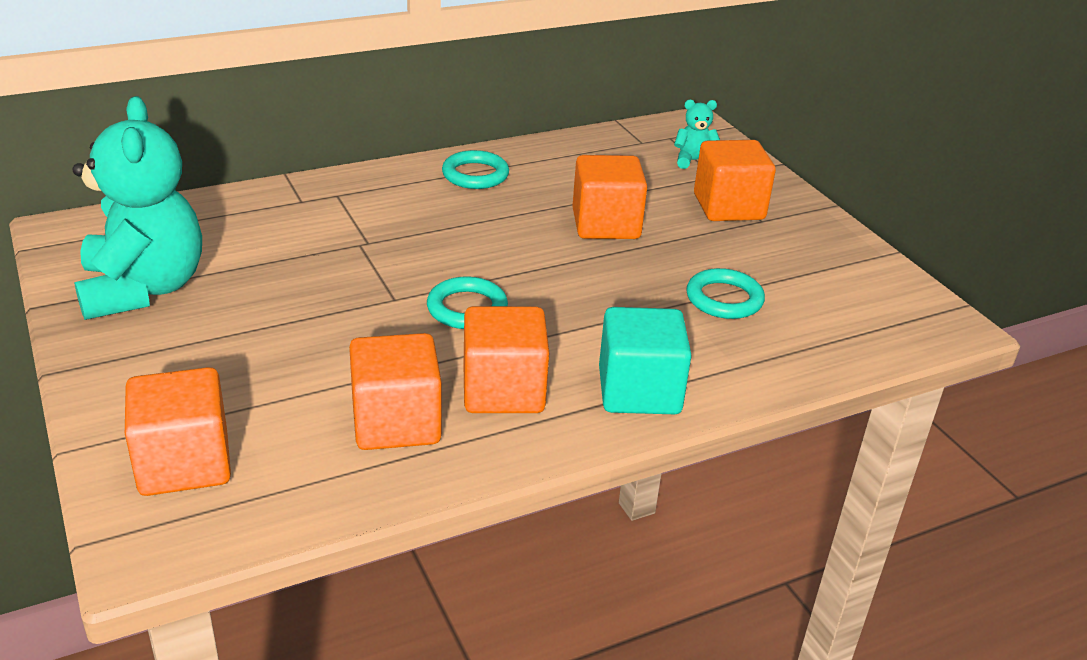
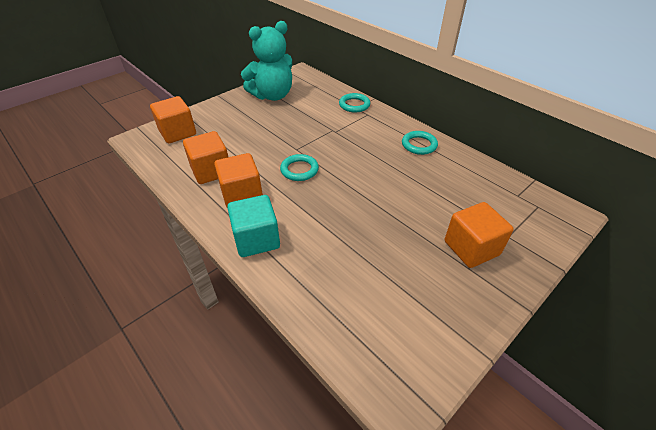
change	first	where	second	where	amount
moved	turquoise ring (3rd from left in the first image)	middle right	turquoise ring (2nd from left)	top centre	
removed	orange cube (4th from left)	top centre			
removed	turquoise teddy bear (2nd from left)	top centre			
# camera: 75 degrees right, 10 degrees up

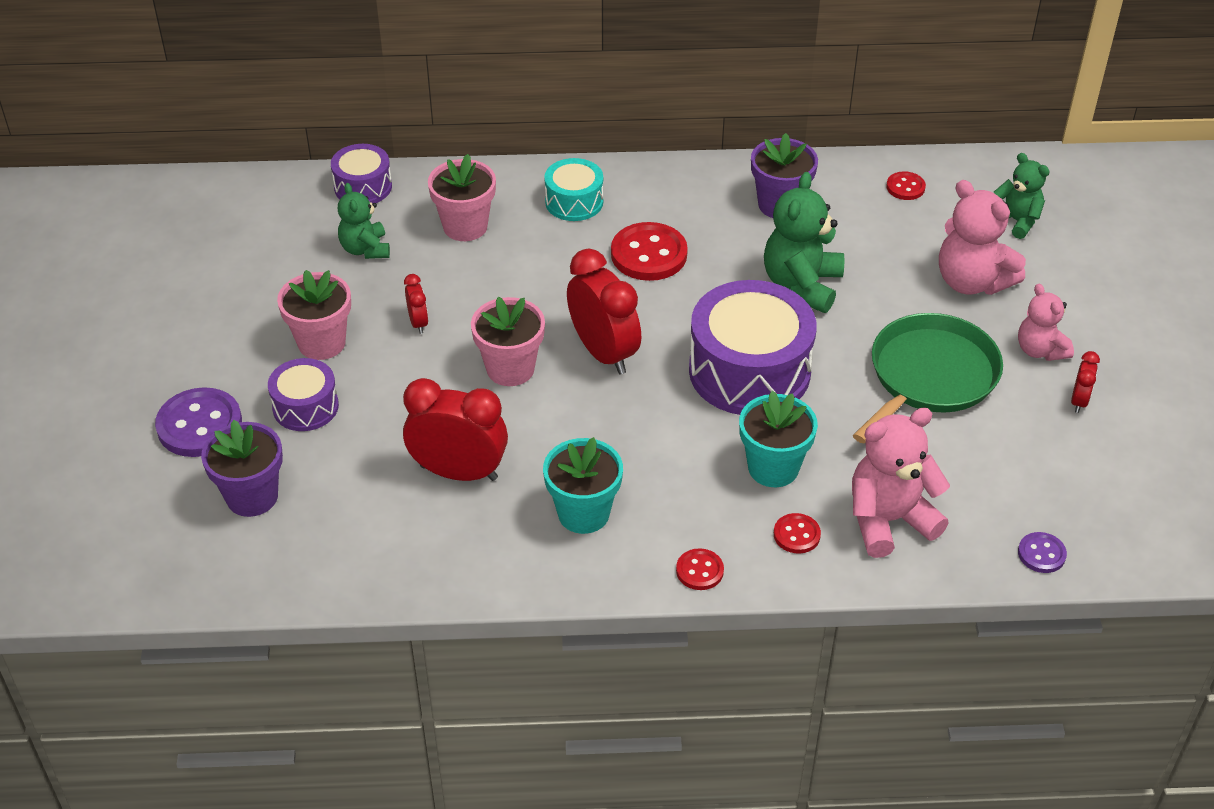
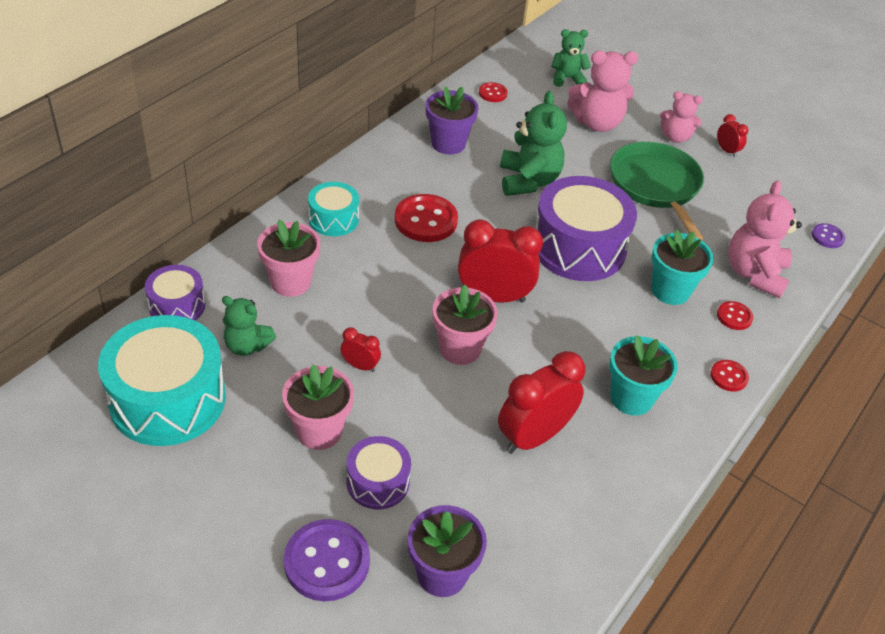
change	first	where	second	where	amount
added			turquoise drum (1st from left)	middle left	
turned	green teddy bear (2nd from left)	top centre		top centre	150 degrees counterclockwise
# camera: 55 degrees left, 0 degrees up

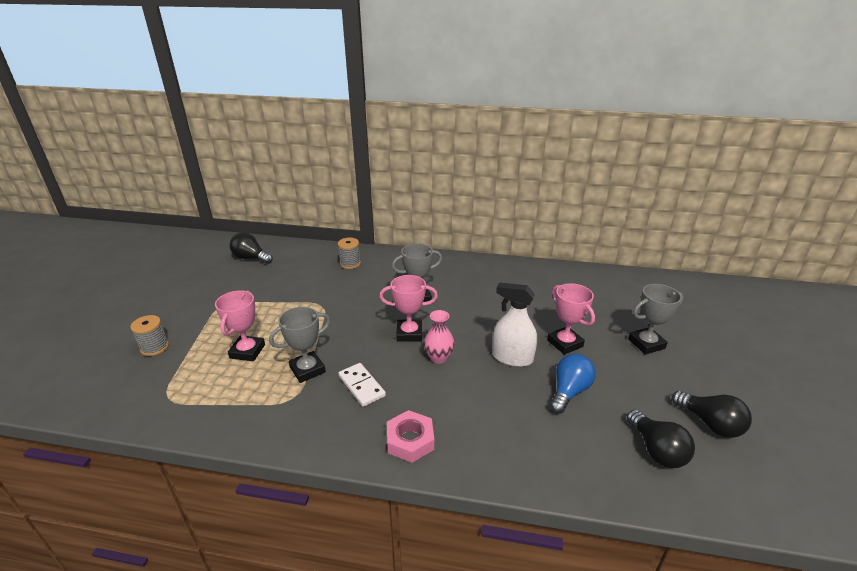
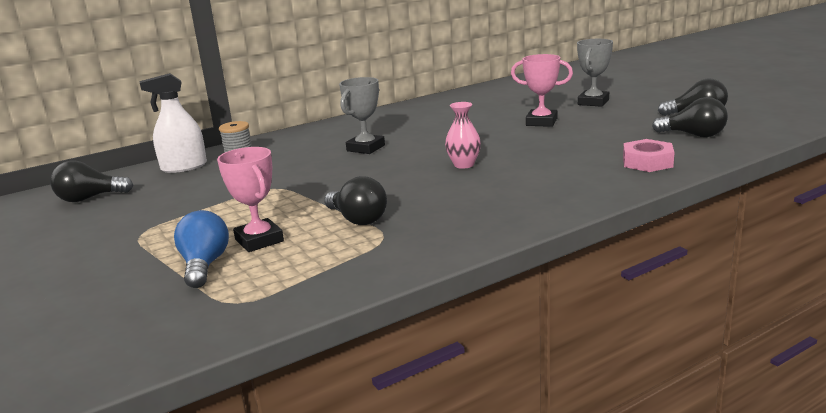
change	first	where	second	where	amount
moved	white spray bottle	centre		top left	
moved	blue light bulb	bottom right		middle left	
replaced	grey trophy (1st from left)	centre	black light bulb (2nd from left)	centre	
moved	pink nut	bottom centre		middle right	
removed	grey spool (1st from left)	middle left			
removed	white domino	bottom centre			
removed	pink trophy (2nd from left)	centre			
# camera: 40 degrees left, 10 degrees down

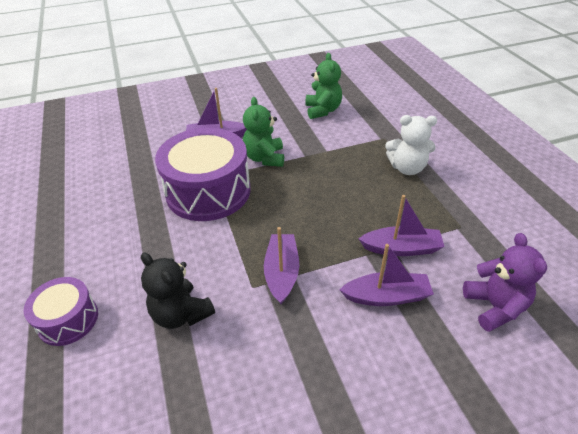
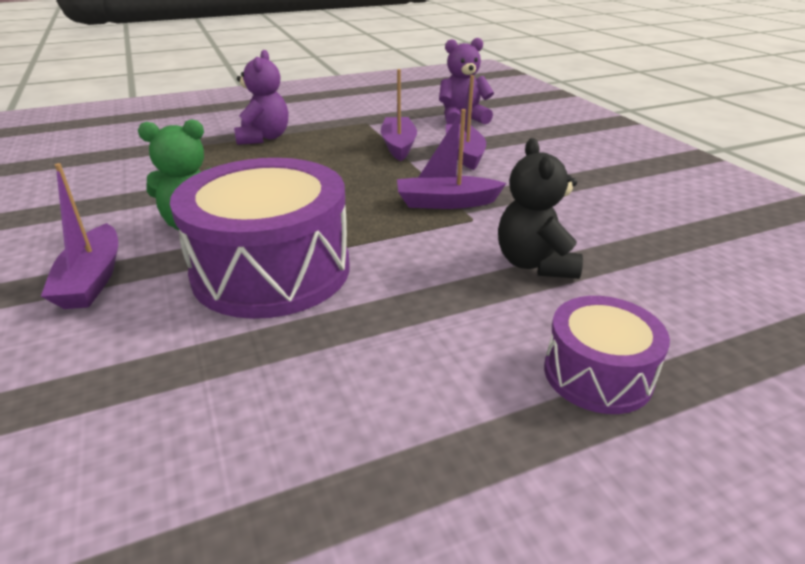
change	first	where	second	where	amount
recoloured	white teddy bear	middle right	purple teddy bear (1st from left)	top left	
turned	black teddy bear	bottom left		middle right	135 degrees clockwise
removed	green teddy bear (2nd from left)	top centre			
# camera: 95 degrees left, 10 degrees down

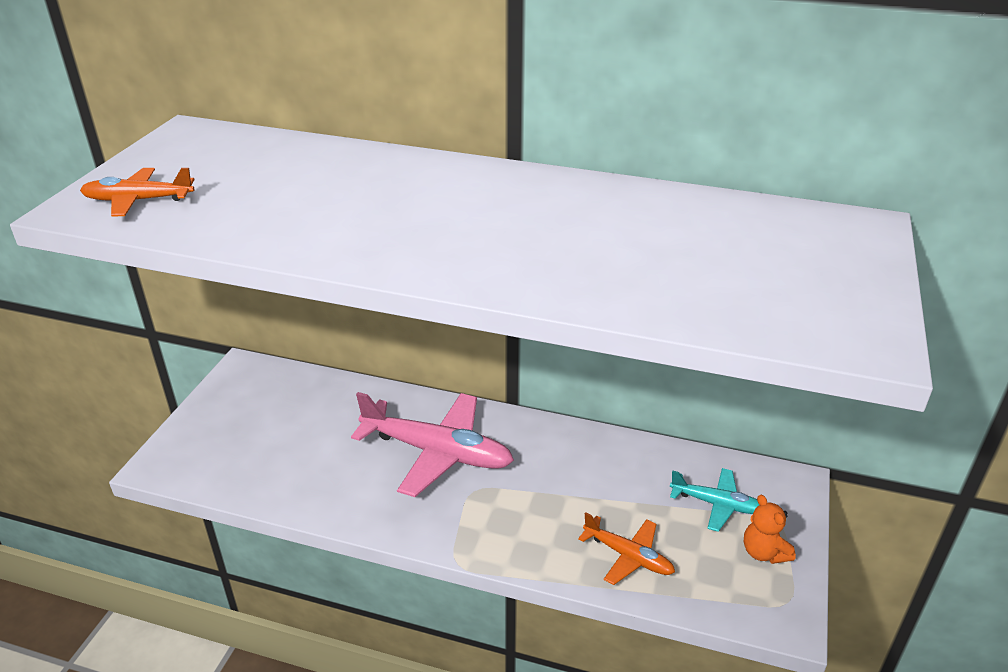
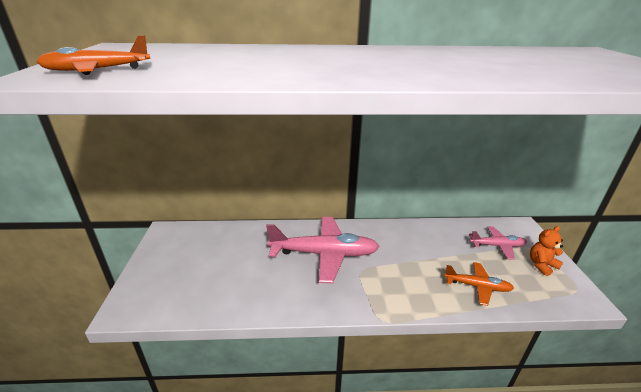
change	first	where	second	where	amount
recoloured	turquoise plane	bottom right	pink plane (2nd from left)	middle right	
turned	orange teddy bear	bottom right		middle right	105 degrees clockwise
# camera: 20 degrees left, 5 degrees down

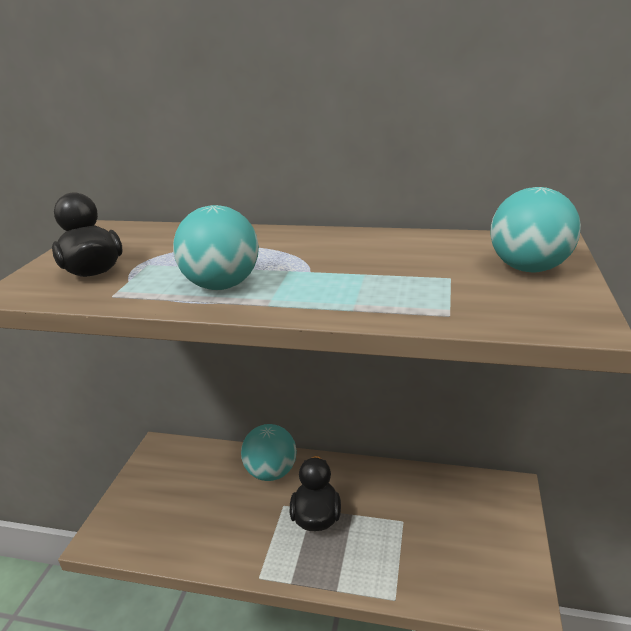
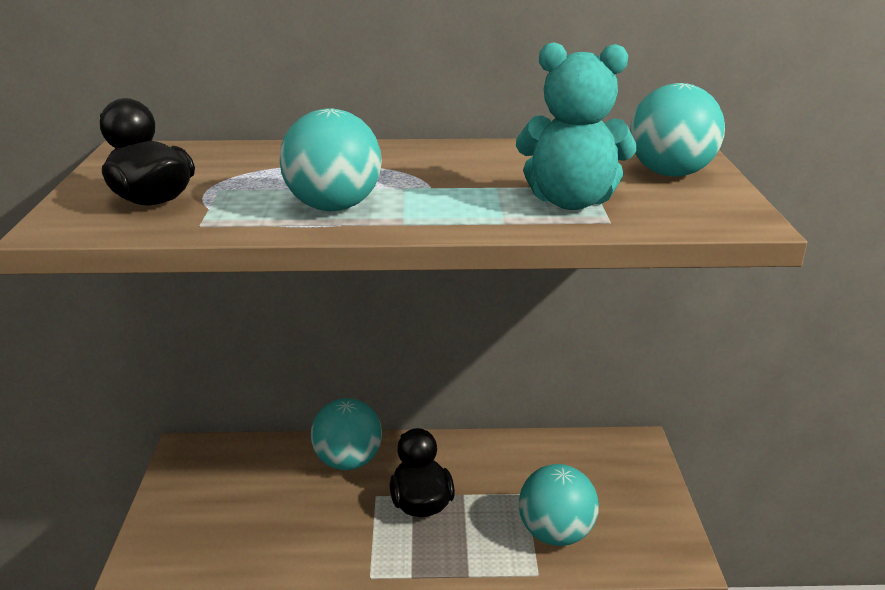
change	first	where	second	where	amount
added			turquoise teddy bear	top centre	
added			turquoise ball (3rd from left)	bottom centre	
# camera: 15 degrees left, 0 degrees up

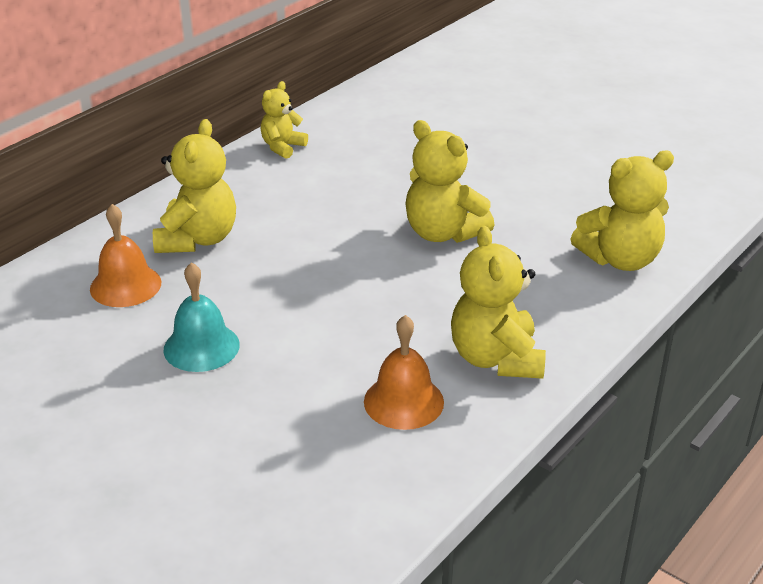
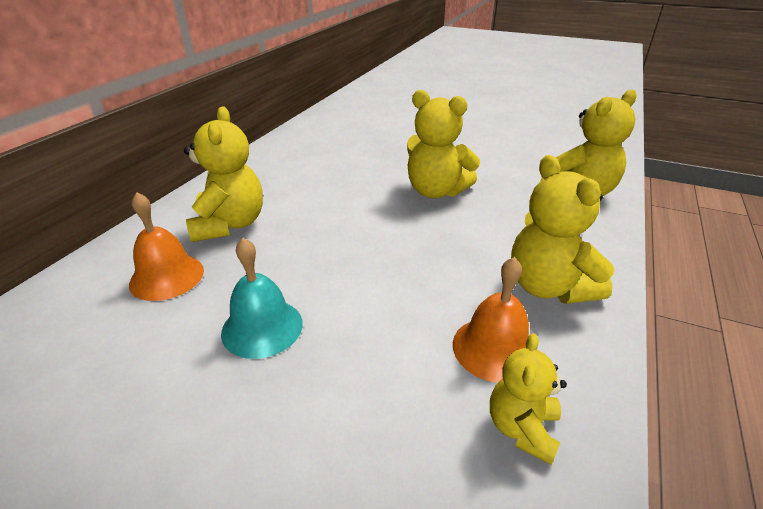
change	first	where	second	where	amount
moved	yellow teddy bear (2nd from left in the first image)	top centre	yellow teddy bear (3rd from left)	bottom right	
# camera: 15 degrees left, 0 degrees up

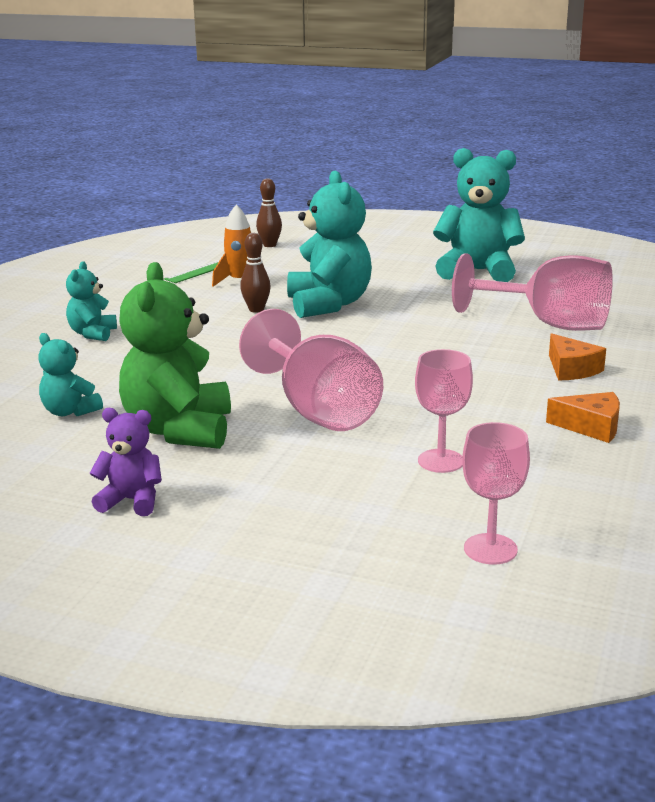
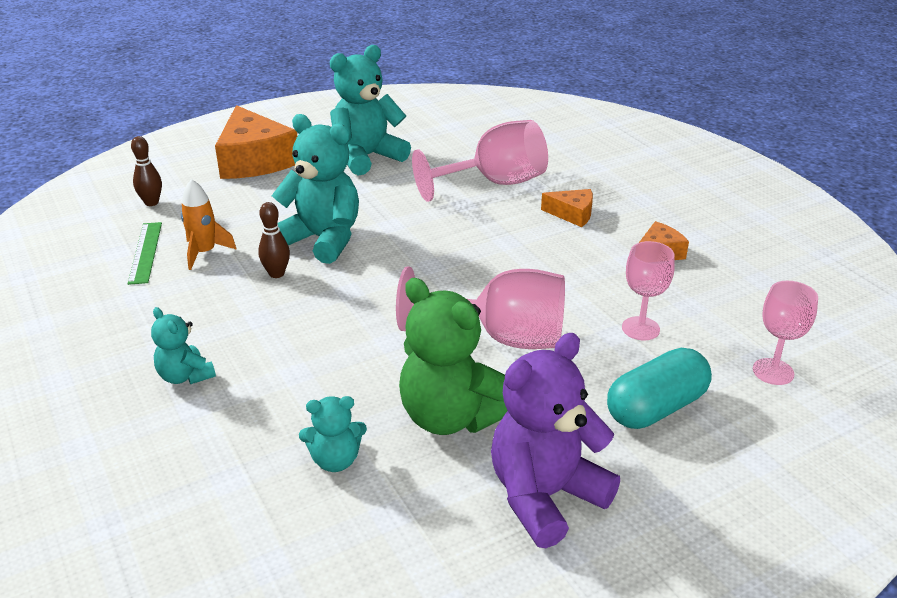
change	first	where	second	where	amount
added			orange cheese (1st from left)	top left	
resized	purple teddy bear	middle left		bottom centre	x1.91
added			turquoise capsule	middle right	
# camera: 50 degrees left, 10 degrees up

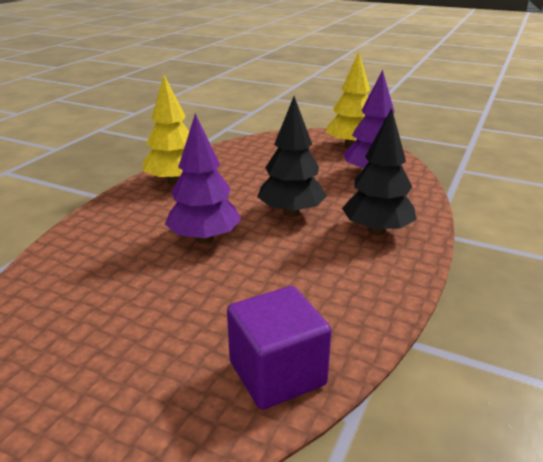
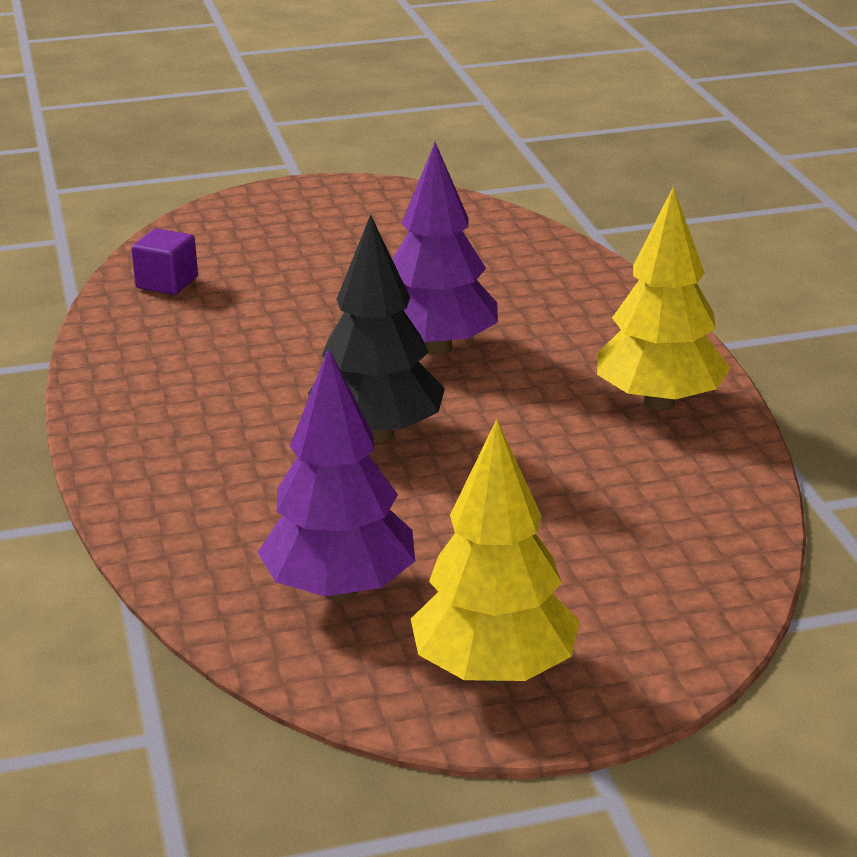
change	first	where	second	where	amount
resized	purple cube	bottom centre		top left	x0.57
removed	black tree (2nd from left)	middle right			
# camera: 140 degrees right, 0 degrees up

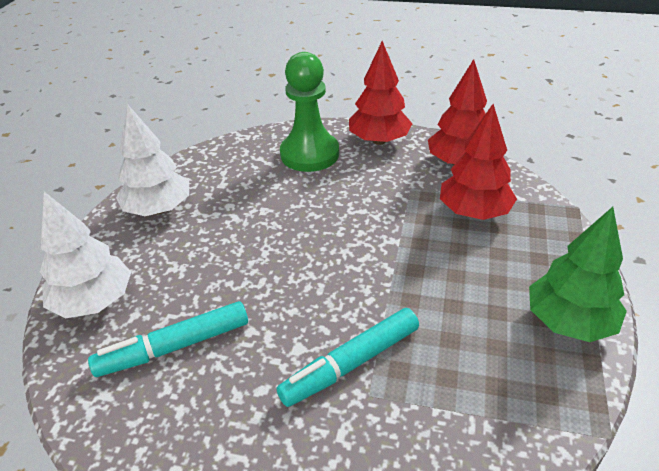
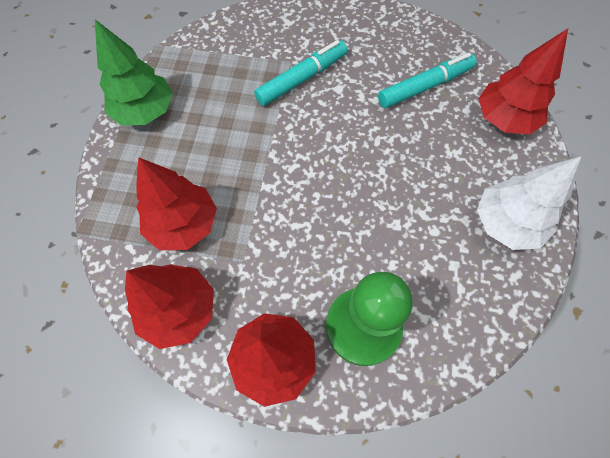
change	first	where	second	where	amount
recoloured	white tree (1st from left)	middle left	red tree (4th from left)	top right	
# camera: 175 degrees right, 25 degrees up

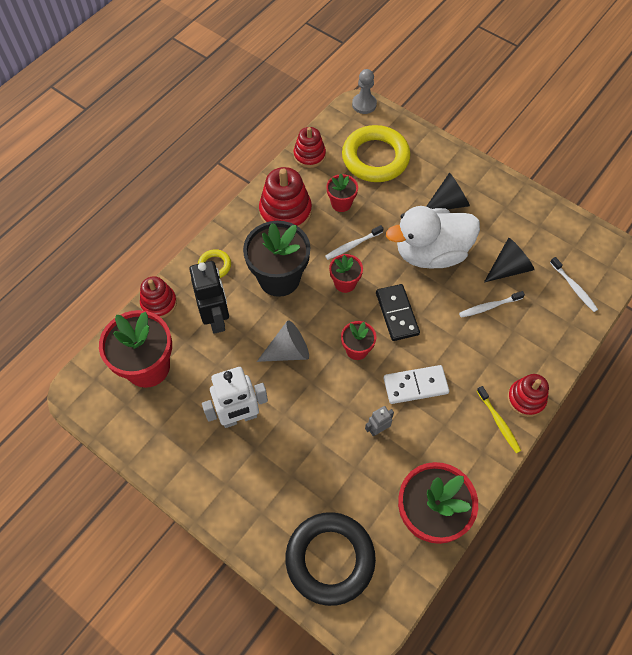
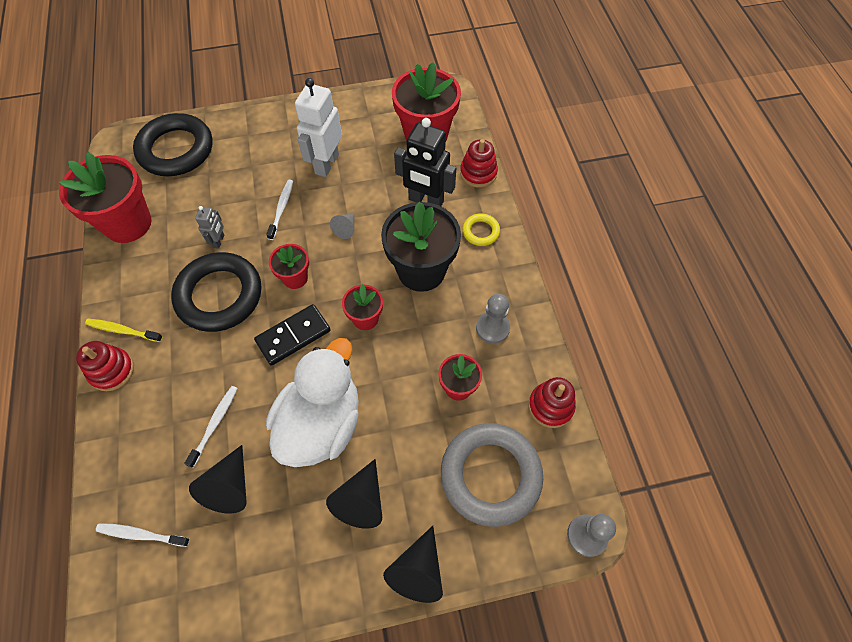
change	first	where	second	where	amount
replaced	white domino	centre	black ring (2nd from left)	middle left	
turned	black domino	centre		centre	60 degrees counterclockwise
moved	white toothbrush (1st from left in the first image)	centre	white toothbrush (3rd from left)	top left	
resized	grey cone	centre		centre	x0.57
added			black cone (3rd from left)	bottom centre	
recoloured	yellow ring (2nd from left)	top centre	grey ring	bottom centre	
replaced	red stacking toy (2nd from left)	top centre	grey pawn (1st from left)	centre	
# camera: 130 degrees right, 0 degrees up

